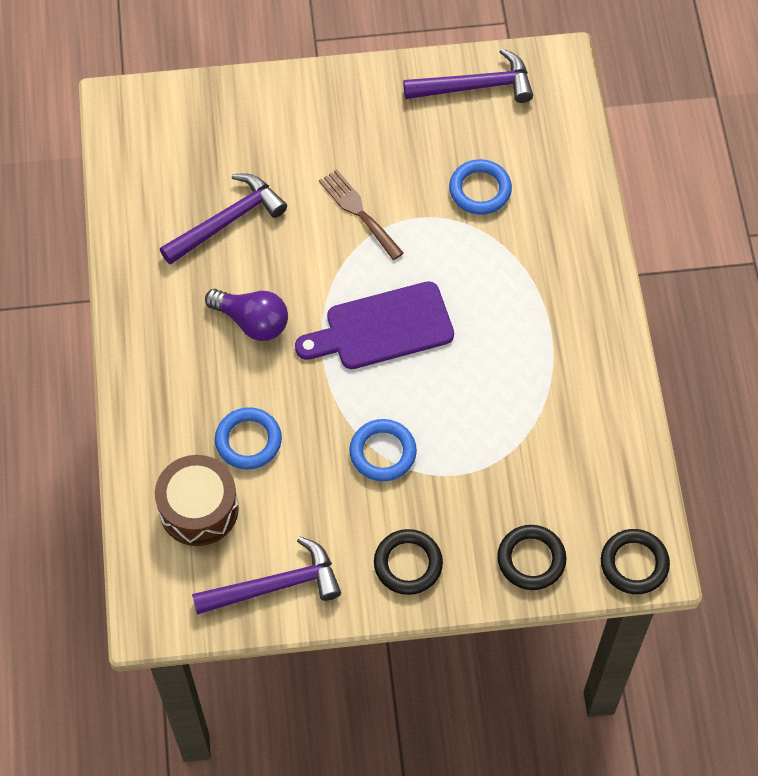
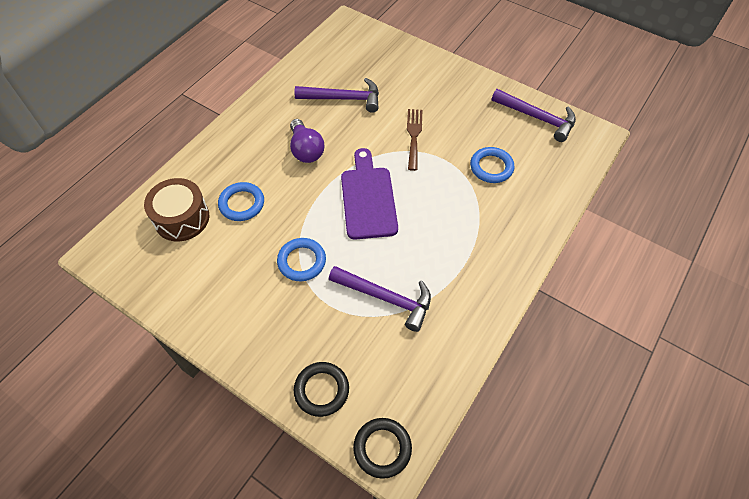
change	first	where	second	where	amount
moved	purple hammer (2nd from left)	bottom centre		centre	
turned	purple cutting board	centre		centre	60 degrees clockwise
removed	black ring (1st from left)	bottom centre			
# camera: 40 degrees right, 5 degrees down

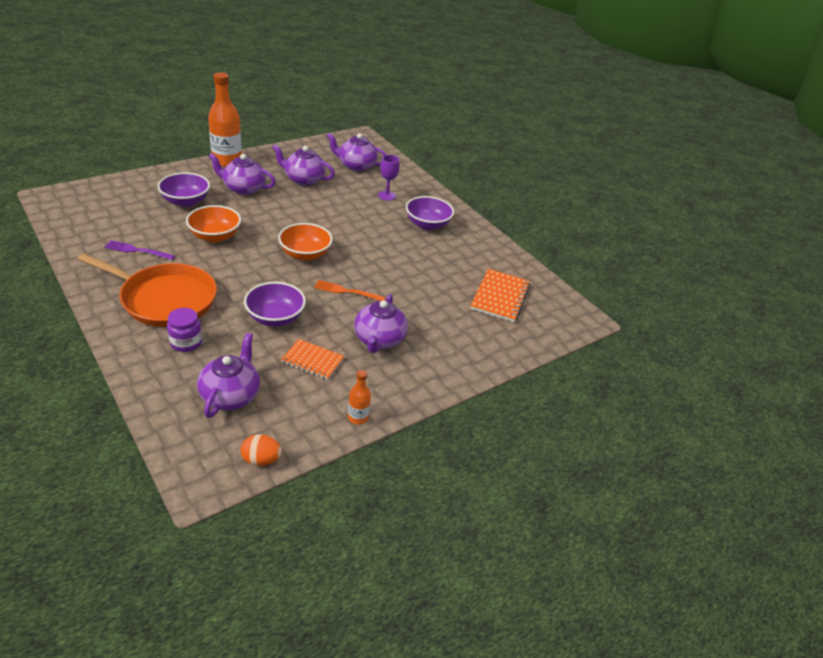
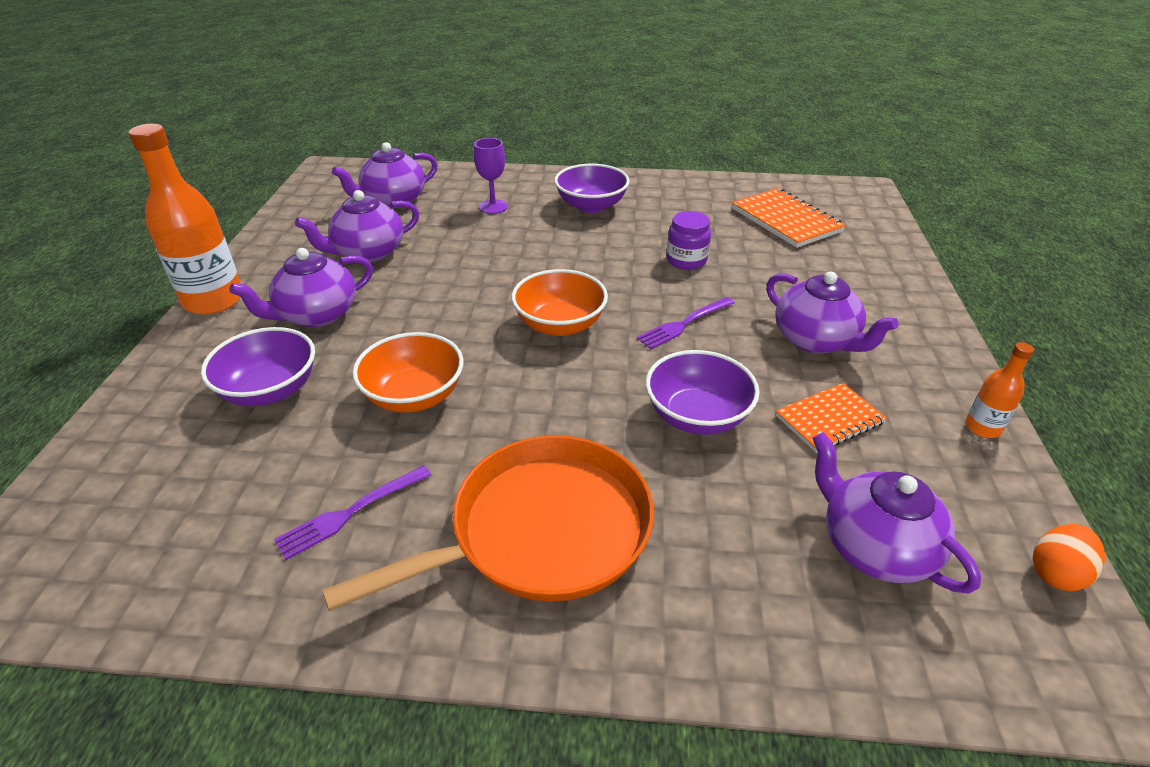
change	first	where	second	where	amount
recoloured	orange fork	centre	purple fork (2nd from left)	centre	
moved	purple jar	middle left		top centre	
# camera: 45 degrees left, 0 degrees up

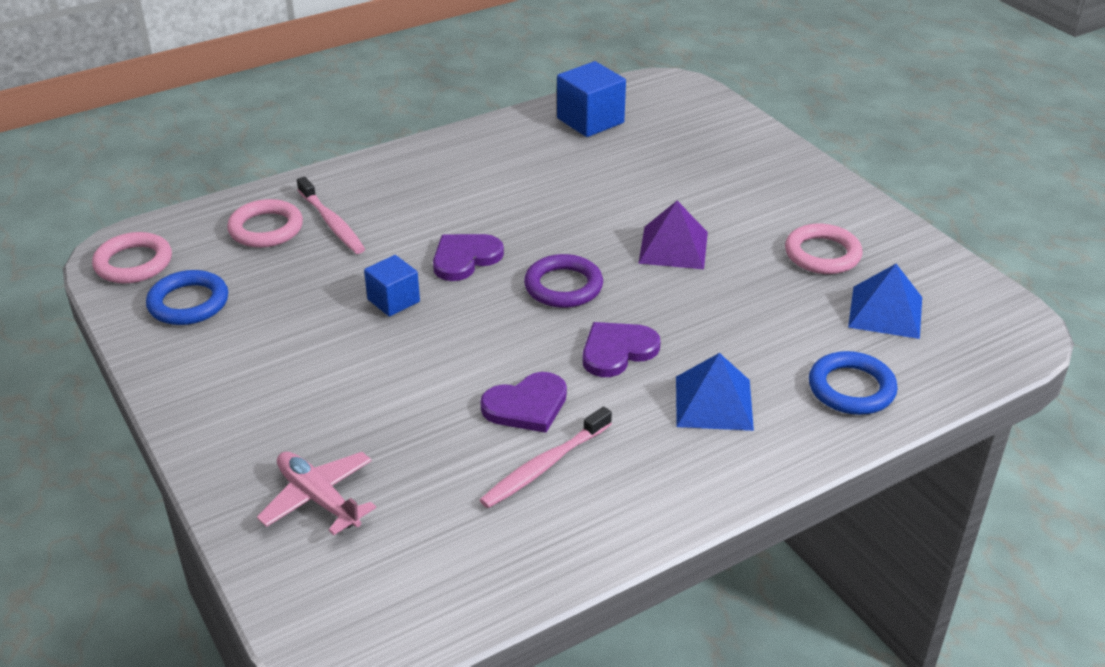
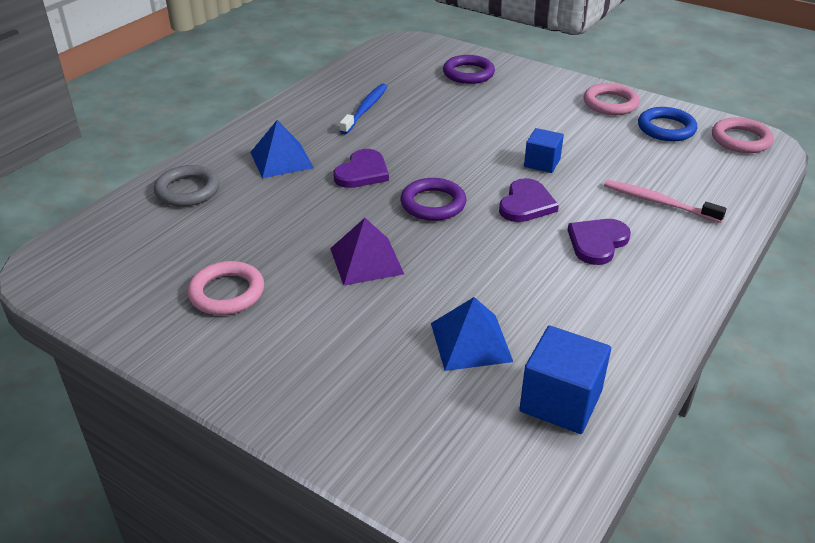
change	first	where	second	where	amount
recoloured	blue ring (2nd from left)	middle right	grey ring	middle left	
recoloured	pink toothbrush (2nd from left)	bottom centre	blue toothbrush	top centre	
moved	blue pyramid (2nd from left)	middle right		centre	
replaced	pink plane	bottom left	purple ring (2nd from left)	top centre	
moved	purple heart (2nd from left in the first image)	centre	purple heart (3rd from left)	middle right	
moved	pink ring (2nd from left)	middle left		top right	
# camera: 155 degrees right, 0 degrees up

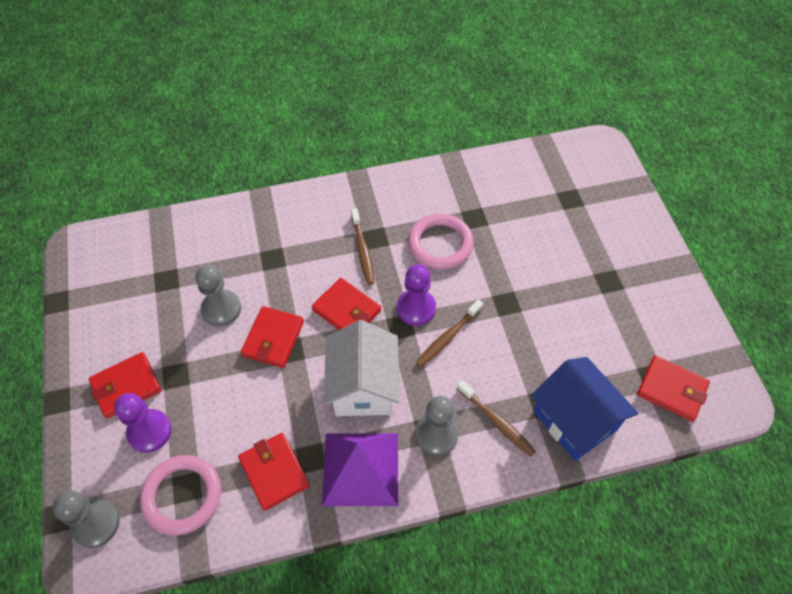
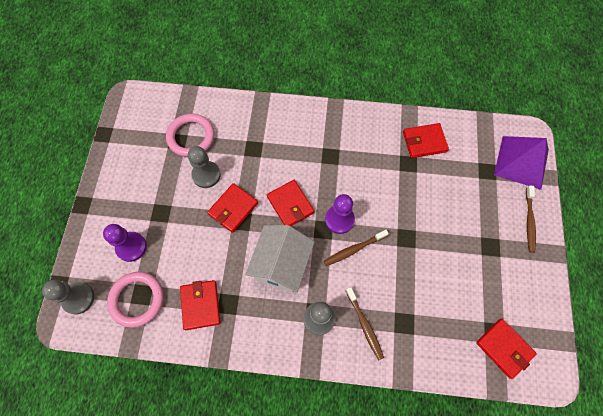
change	first	where	second	where	amount
moved	pink ring (2nd from left)	centre		top left	
moved	red wallet (1st from left in the first image)	middle left	red wallet (4th from left)	middle right	
moved	purple pyramid	bottom centre		middle right	
moved	brown toothbrush (1st from left in the first image)	centre	brown toothbrush (3rd from left)	middle right	
removed	blue house	bottom right			
# camera: 20 degrees right, 10 degrees up

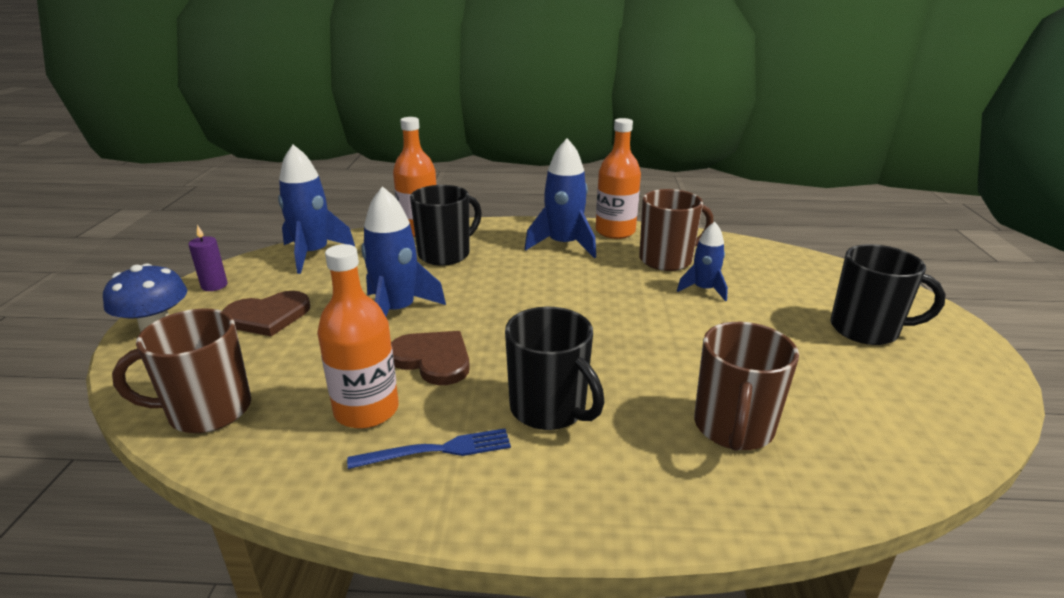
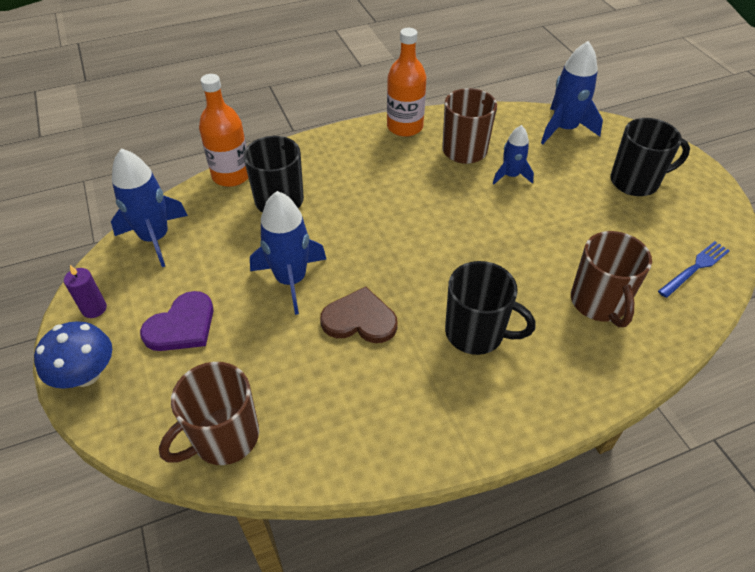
change	first	where	second	where	amount
recoloured	brown heart (1st from left)	middle left	purple heart	middle left	
moved	blue rocket (3rd from left in the first image)	top centre	blue rocket (4th from left)	top right	
moved	blue fork	bottom centre		middle right	
removed	orange bottle (1st from left)	centre			
# camera: 25 degrees left, 20 degrees up

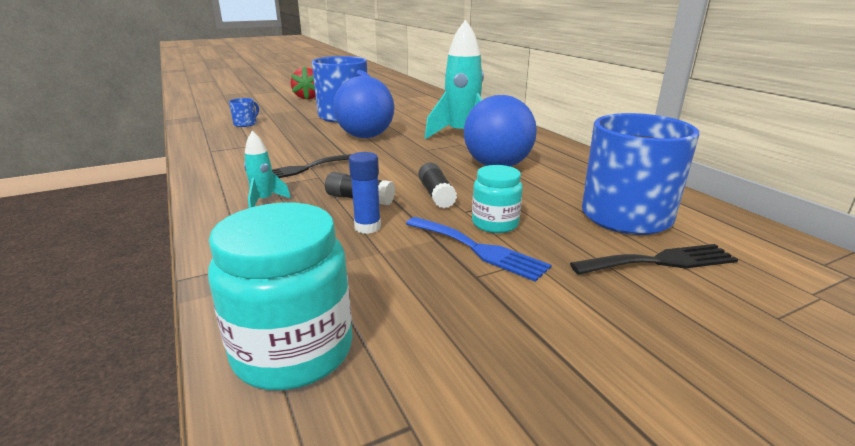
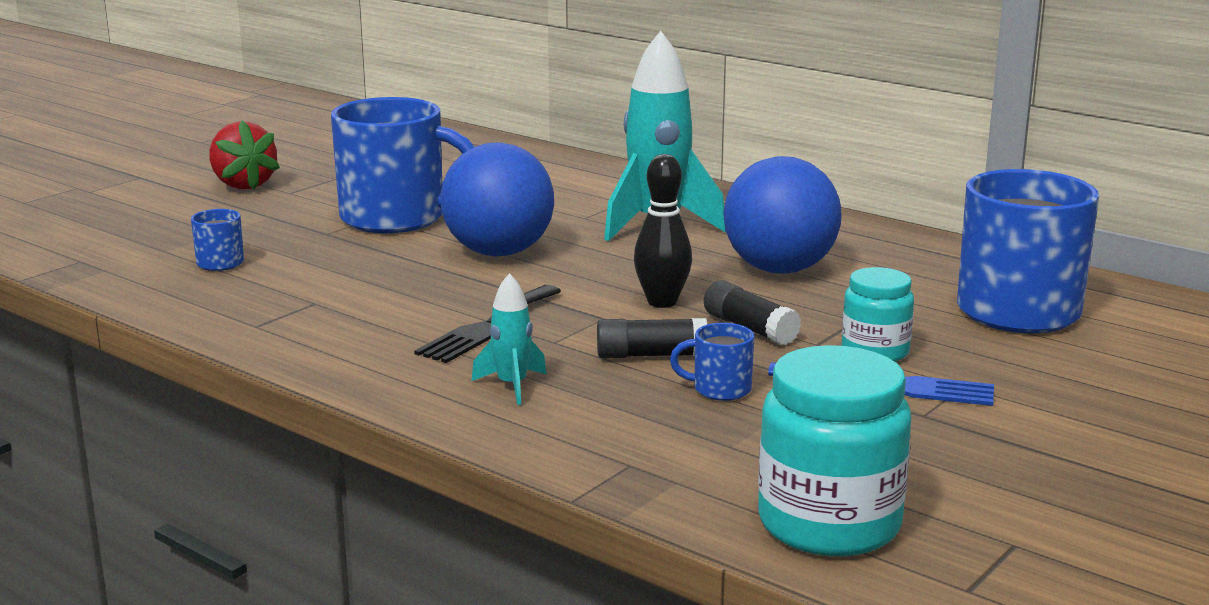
change	first	where	second	where	amount
added			black bowling pin	centre	
replaced	blue glue stick	centre	blue mug (3rd from left)	centre	
removed	black fork (2nd from left)	middle right			
# camera: 25 degrees left, 5 degrees down

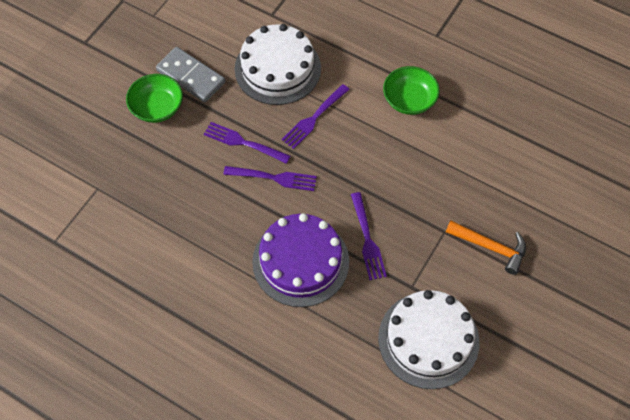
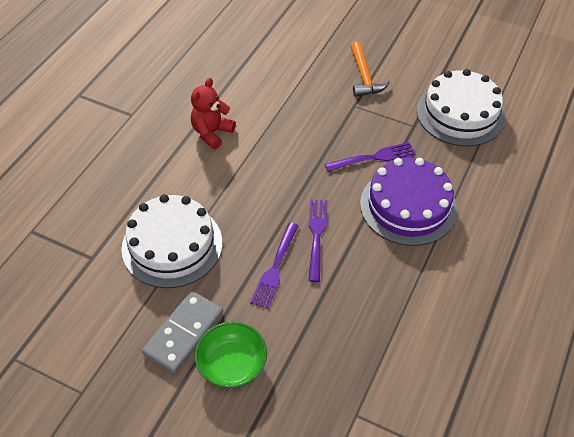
change	first	where	second	where	amount
replaced	green bowl (2nd from left)	top centre	red teddy bear	top centre	
turned	orange hammer	middle right		top centre	150 degrees clockwise
removed	purple fork (3rd from left)	top centre			
# camera: 95 degrees left, 10 degrees down

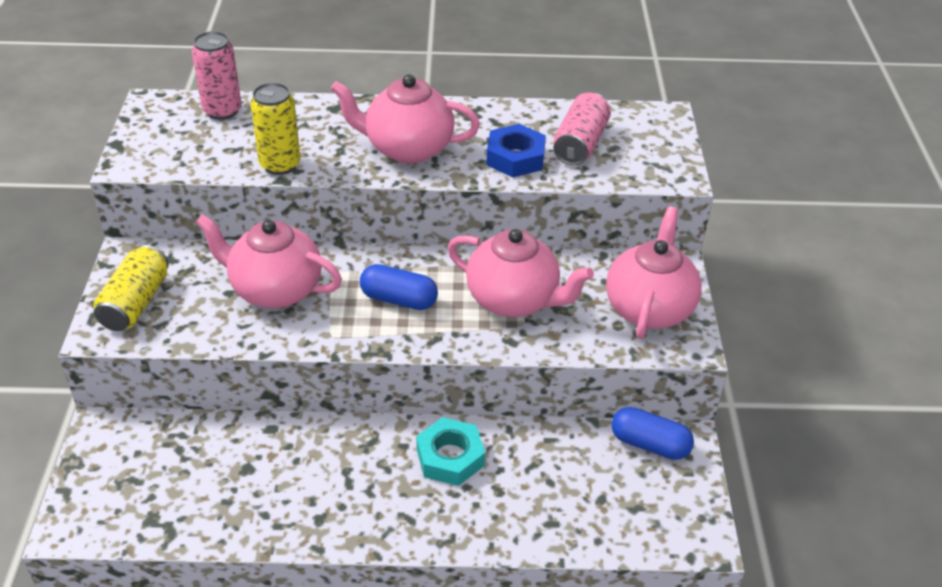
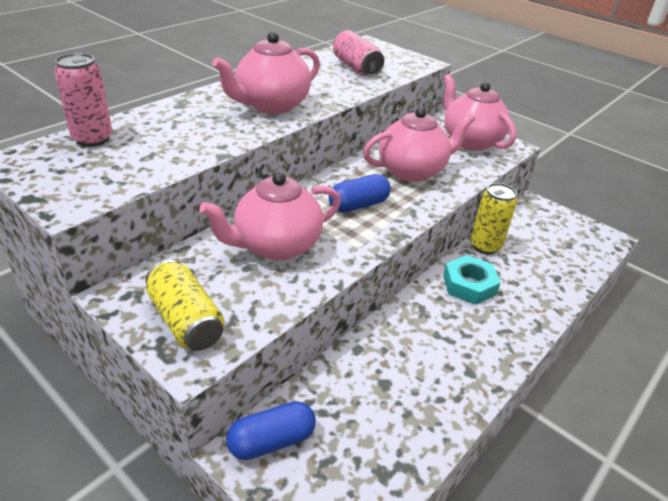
change	first	where	second	where	amount
moved	blue capsule (2nd from left in the first image)	bottom right	blue capsule (1st from left)	bottom centre	
moved	yellow can (2nd from left)	top left		middle right	
removed	blue nut	top centre			
# camera: 50 degrees left, 5 degrees down

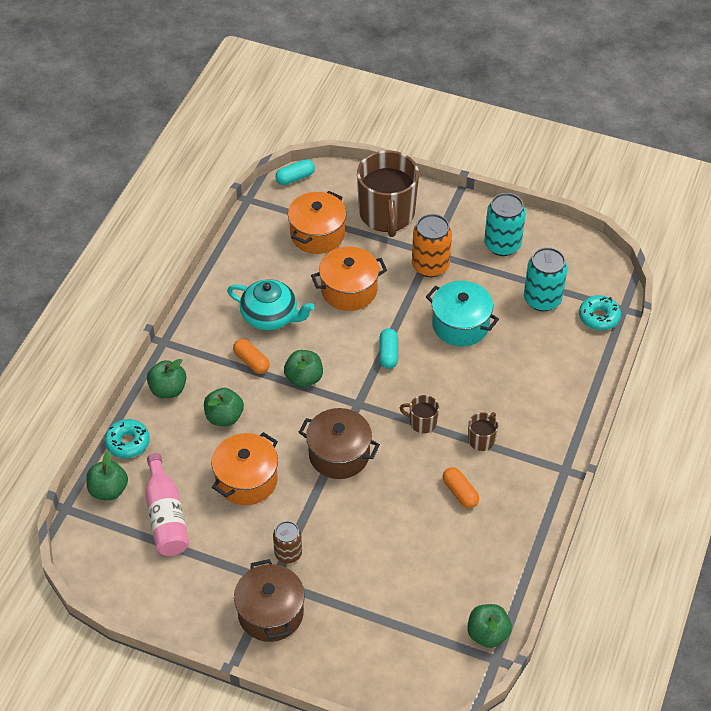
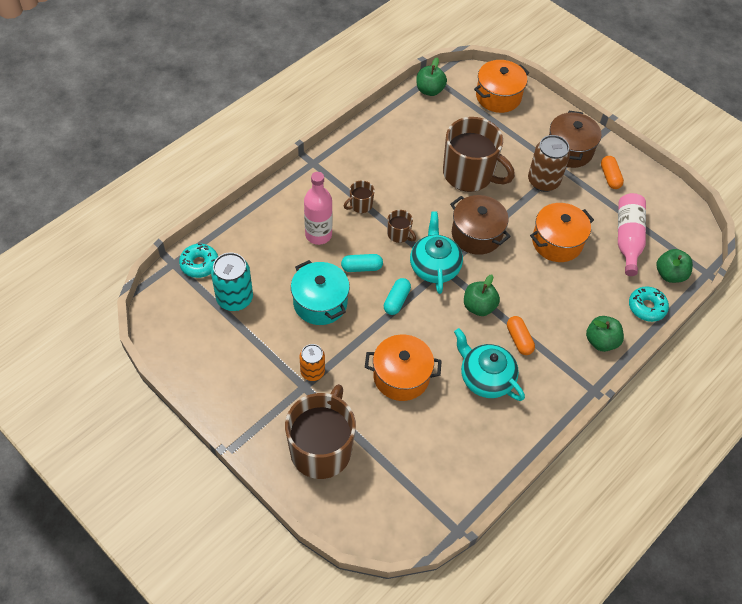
change	first	where	second	where	amount
resized	orange can	centre		centre	x0.64
added			pink bottle (1st from left)	centre	
moved	turquoise capsule (1st from left)	top centre		centre	
added			turquoise teapot (1st from left)	centre	
added			brown mug (4th from left)	top centre	
moved	orange pot (2nd from left)	top centre		top right	
resized	brown can	bottom centre		top right	x1.57
moved	orange capsule (2nd from left)	bottom centre		top right	
removed	green apple (3rd from left)	middle left			
removed	turquoise can (1st from left)	top right			
# camera: 160 degrees left, 5 degrees up

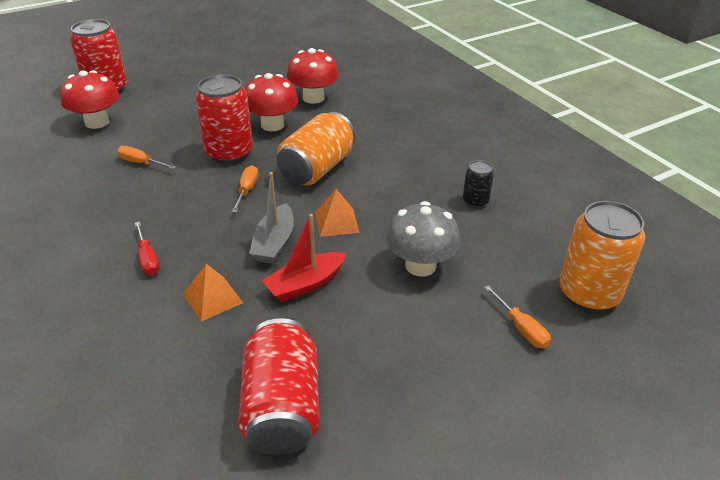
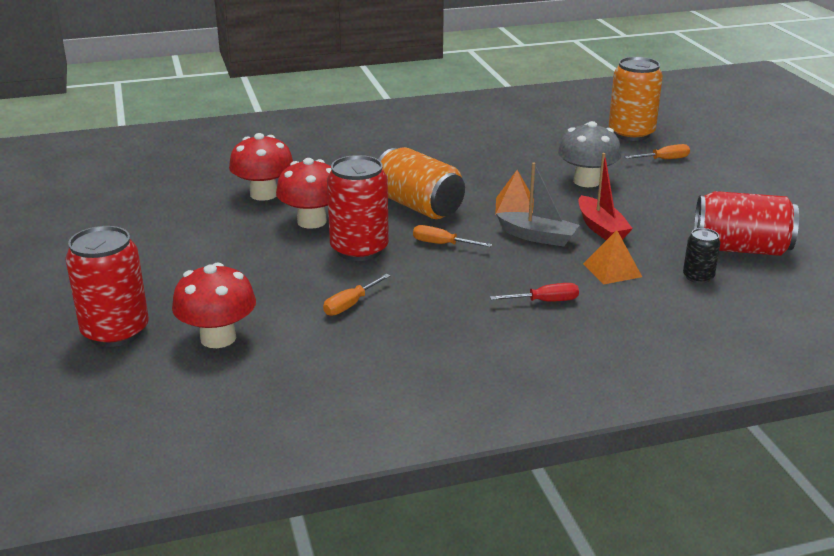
change	first	where	second	where	amount
moved	black can	centre		middle right	
# camera: 75 degrees left, 10 degrees down

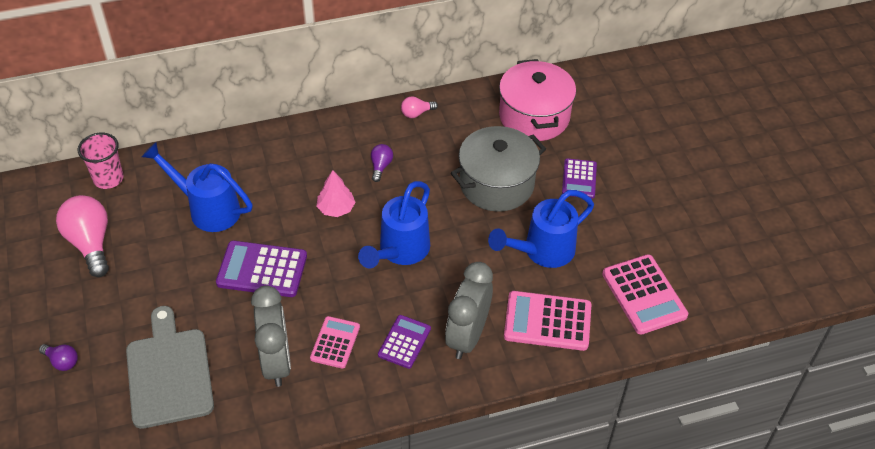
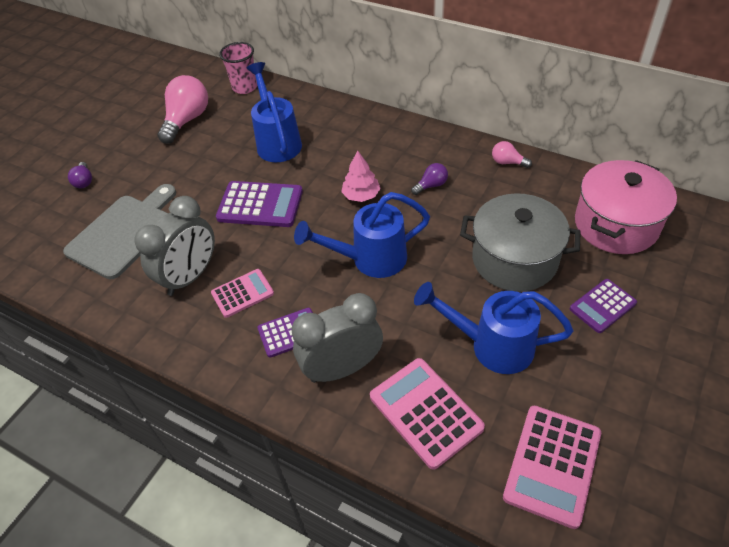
change	first	where	second	where	amount
turned	purple calculator (1st from left)	middle left		centre	135 degrees clockwise
# camera: 50 degrees right, 0 degrees up

